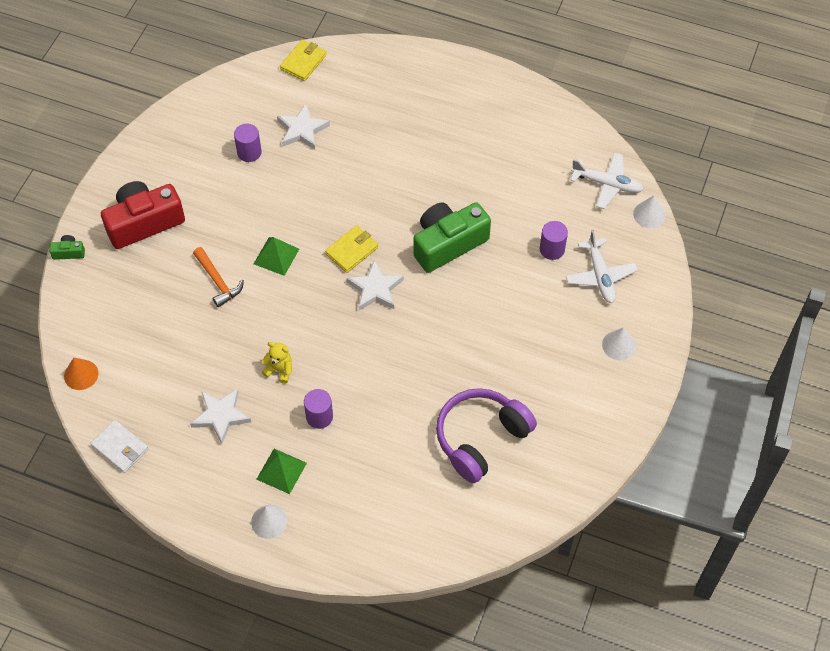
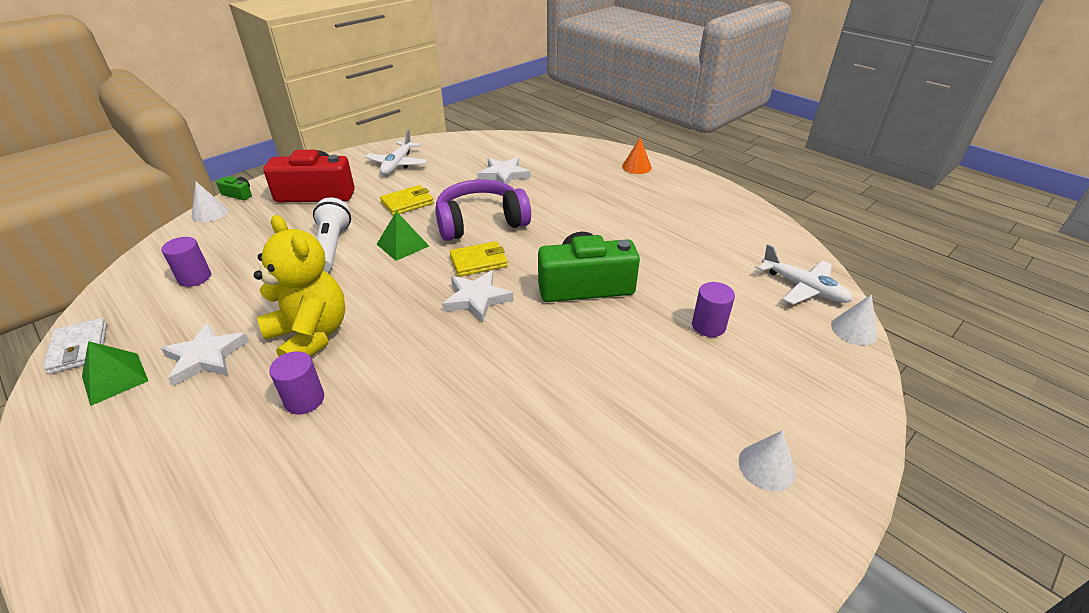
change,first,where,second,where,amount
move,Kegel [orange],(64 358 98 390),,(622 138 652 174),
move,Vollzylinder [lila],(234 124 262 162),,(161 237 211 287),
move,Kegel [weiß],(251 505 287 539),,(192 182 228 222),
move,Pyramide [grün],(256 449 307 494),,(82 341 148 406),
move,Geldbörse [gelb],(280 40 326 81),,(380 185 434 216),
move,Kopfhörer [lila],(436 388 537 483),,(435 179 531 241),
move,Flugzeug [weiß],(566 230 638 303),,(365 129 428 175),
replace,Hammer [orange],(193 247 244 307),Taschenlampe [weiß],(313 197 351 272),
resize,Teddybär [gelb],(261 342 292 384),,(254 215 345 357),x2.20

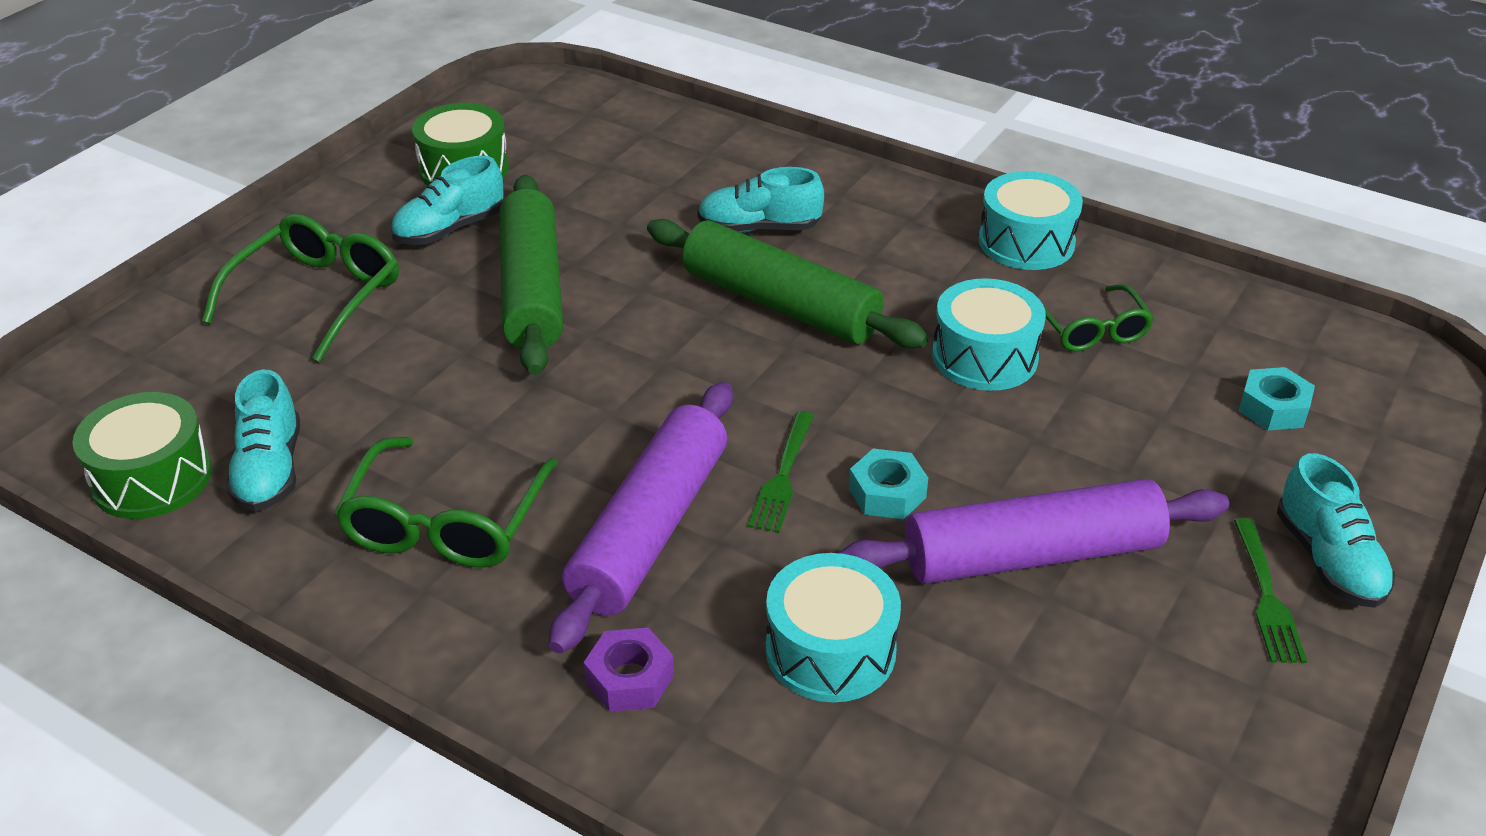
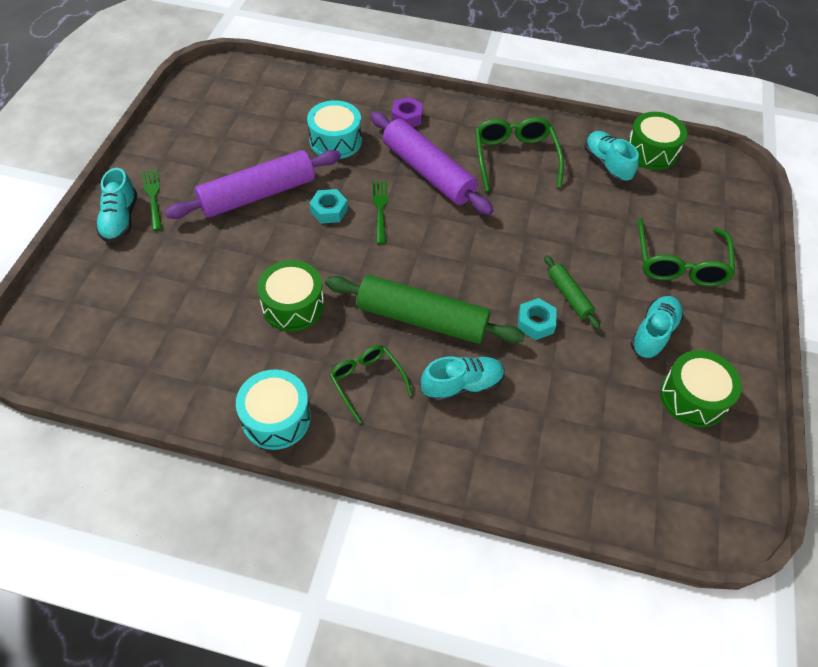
change,first,where,second,where,amount
move,Brille [grün],(1044 284 1154 352),,(330 345 412 424),
move,Sechskantmutter [türkis],(1238 367 1315 430),,(518 298 557 340),
recolor,Trommel [türkis],(932 278 1046 391),Trommel [grün],(257 260 324 331),
rotate,Nudelholz [lila],(549 382 733 654),,(371 112 493 215),45 degrees counterclockwise
rotate,Schuh [türkis],(1277 453 1395 608),,(96 168 137 243),150 degrees counterclockwise
resize,Nudelholz [grün],(499 175 563 375),,(544 255 600 329),x0.49

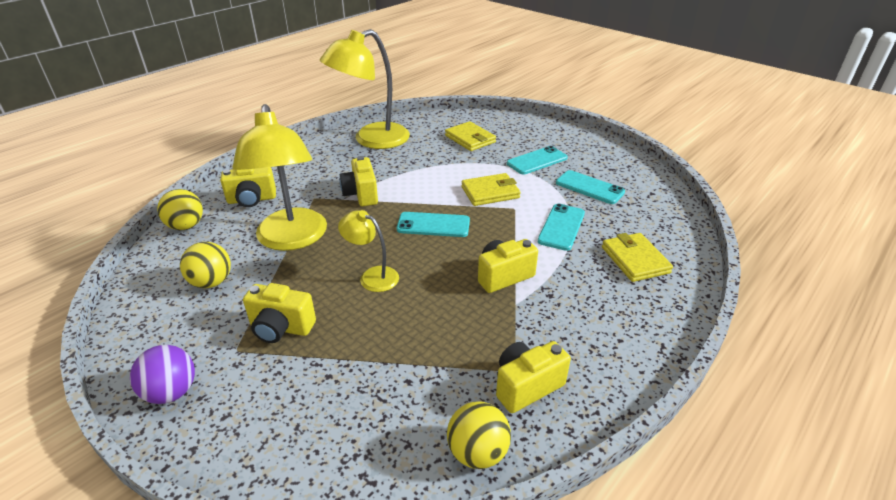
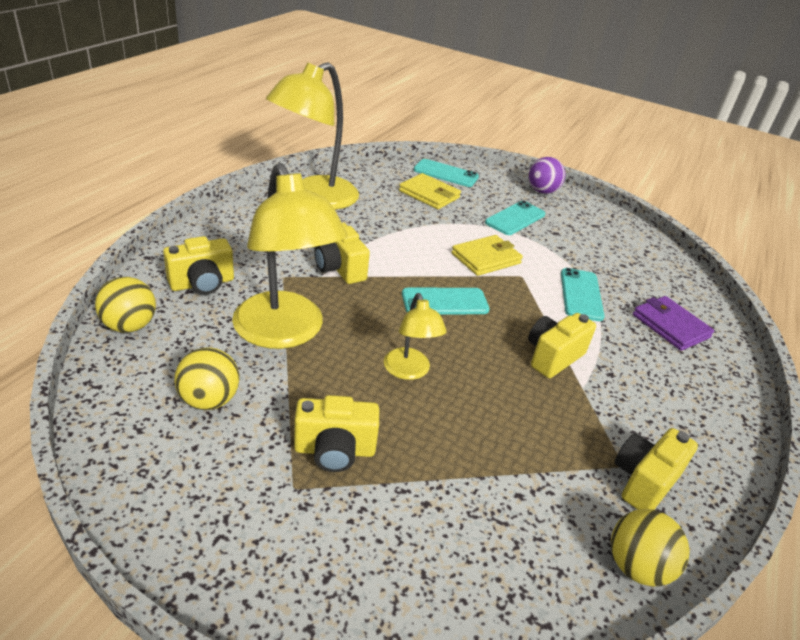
change,first,where,second,where,amount
move,Ball [lila],(130 345 195 404),,(528 157 565 194),
move,Handy [türkis],(556 170 625 204),,(414 159 479 187),
recolor,Geldbörse [gelb],(602 233 673 282),Geldbörse [lila],(633 296 714 351),
rotate,Lampe [gelb],(338 210 399 292),,(384 293 447 380),120 degrees counterclockwise

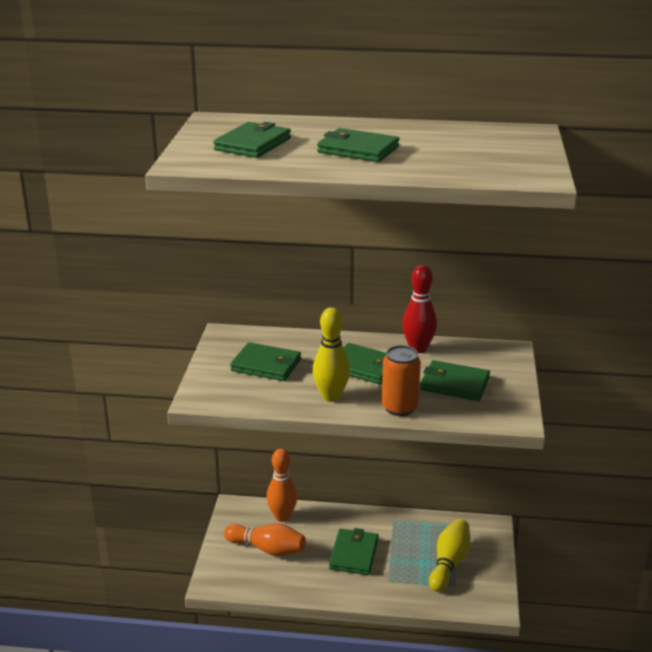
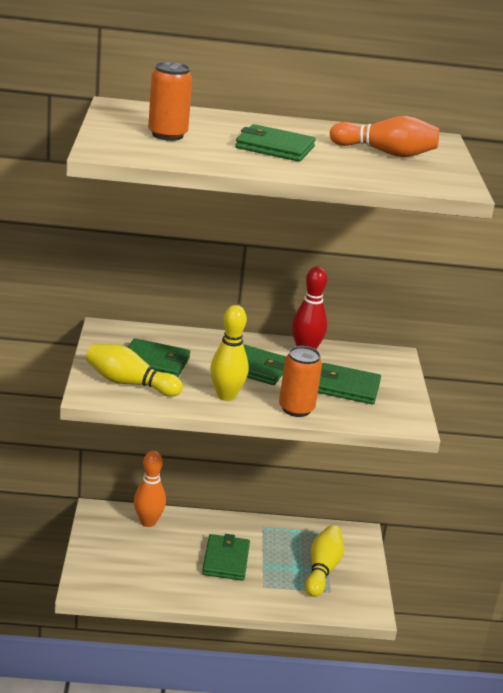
change,first,where,second,where,amount
insert,,,Bowlingkegel [gelb],(86 344 183 397),
move,Bowlingkegel [orange],(224 523 306 556),,(329 116 439 157),
replace,Geldbörse [grün],(213 122 291 158),Dose [orange],(148 62 192 141),

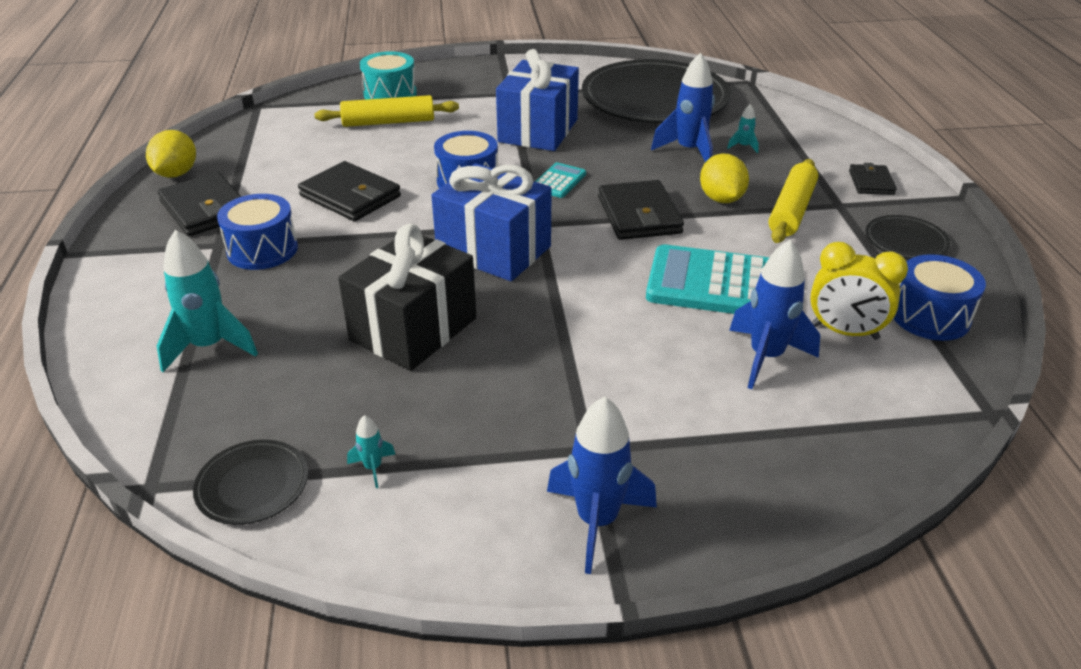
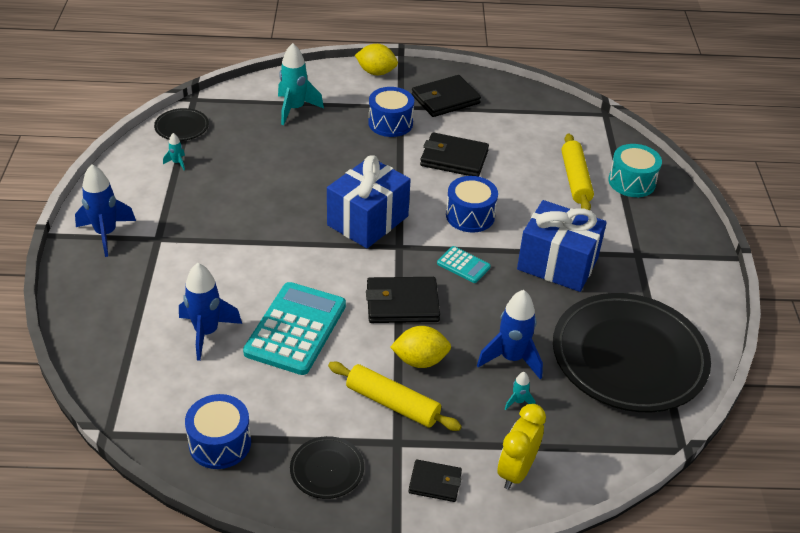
change,first,where,second,where,amount
delete,Geschenk [schwarz],(338 224 476 371),,,
move,Zitrone [gelb],(146 130 196 178),,(355 44 398 75),
move,Wecker [gelb],(810 242 908 340),,(498 404 546 490),
rotate,Geldbörse [schwarz],(298 161 401 221),,(420 132 489 177),60 degrees clockwise

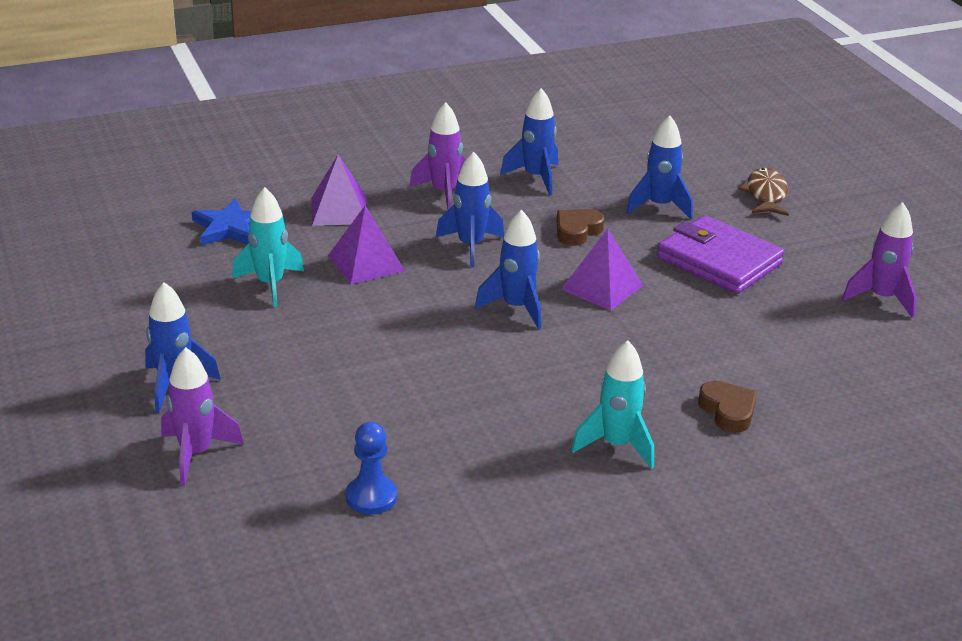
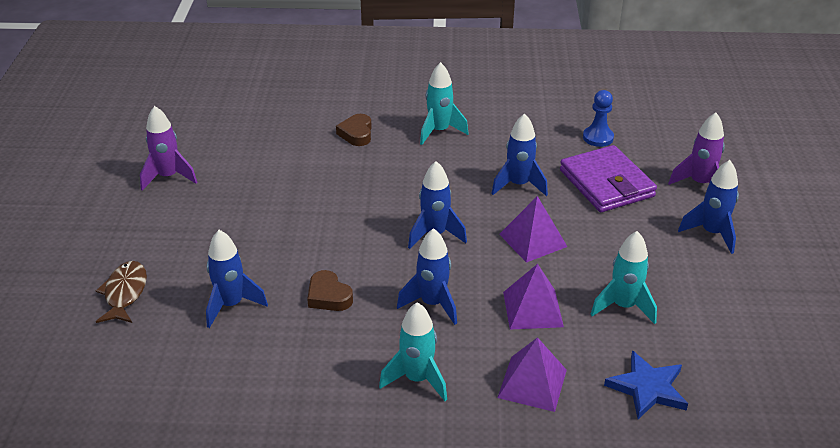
change,first,where,second,where,amount
move,Rakete [blau],(500 88 558 195),,(491 113 548 196),
move,Pyramide [lila],(561 229 643 311),,(499 196 568 263),
move,Geldbörse [lila],(657 215 784 294),,(560 145 657 212),
recolor,Rakete [lila],(409 102 466 210),Rakete [türkis],(379 302 447 401),
rotate,Herz [braun],(557 209 604 246),,(307 270 353 311),75 degrees clockwise
rotate,Fisch [braun],(738 168 789 216),,(96 261 147 323),150 degrees clockwise

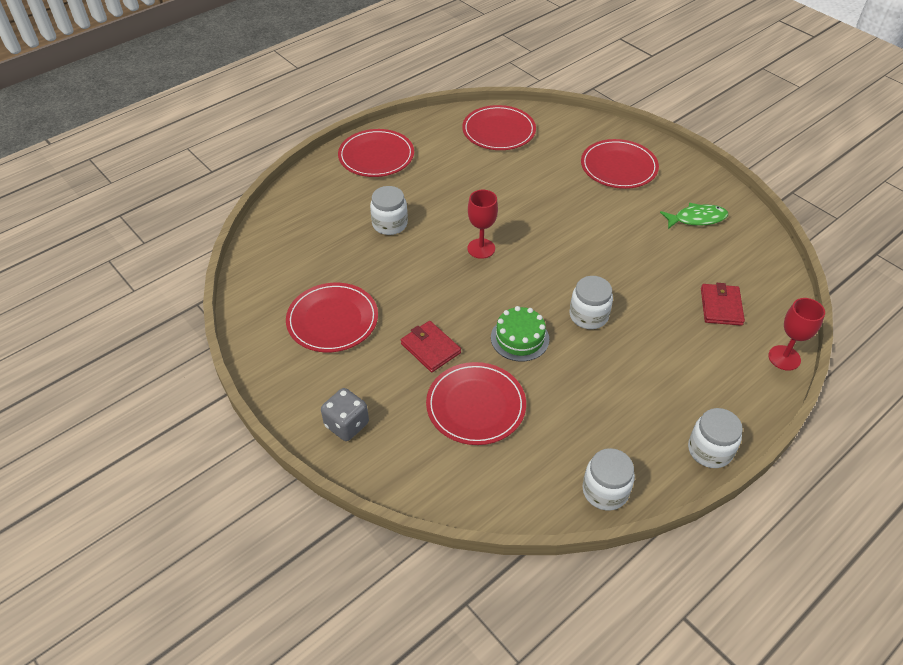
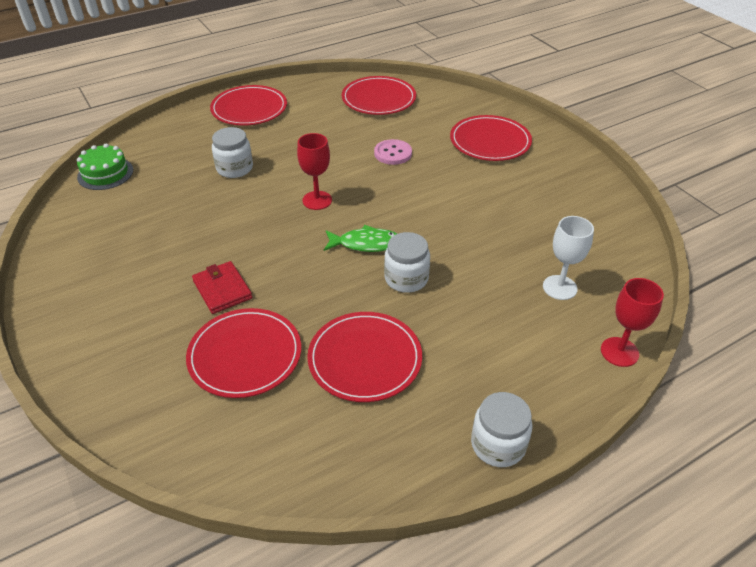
change,first,where,second,where,amount
delete,Spielwürfel [grau],(321 388 369 441),,,
delete,Einmachglas [weiß],(583 448 635 510),,,
insert,,,Knopf [rosa],(374 139 412 165),
move,Teller [rot],(286 283 378 352),,(307 312 422 402),
move,Kuchen [grün],(491 306 549 361),,(77 144 133 190),
move,Fisch [grün],(660 203 728 229),,(324 225 397 252),
replace,Geldbörse [rot],(701 283 745 326),Kelch [weiß],(543 216 594 300),

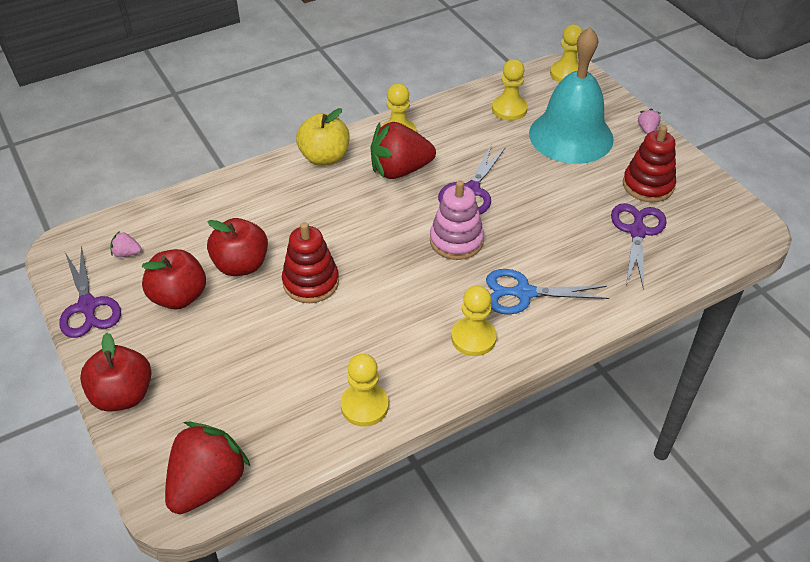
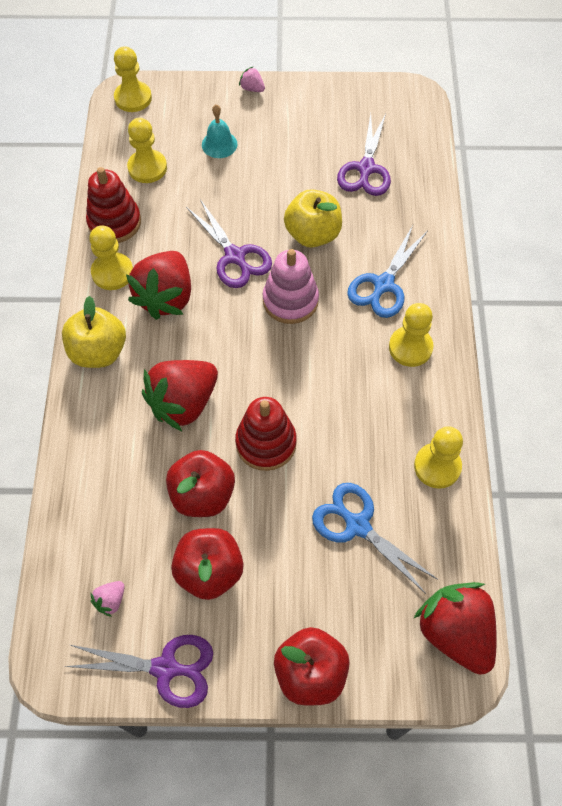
change,first,where,second,where,amount
insert,,,Erdbeere [rot],(142 360 218 431),
insert,,,Apfel [gelb],(284 189 342 248),
insert,,,Schere [blau],(312 483 438 594),
move,Stapelspielzeug [rot],(623 125 676 202),,(86 167 141 243),
rotate,Schere [lila],(611 203 667 290),,(337 113 391 196),120 degrees counterclockwise
resize,Glocke [türkis],(529 27 614 164),,(202 104 238 158),x0.41

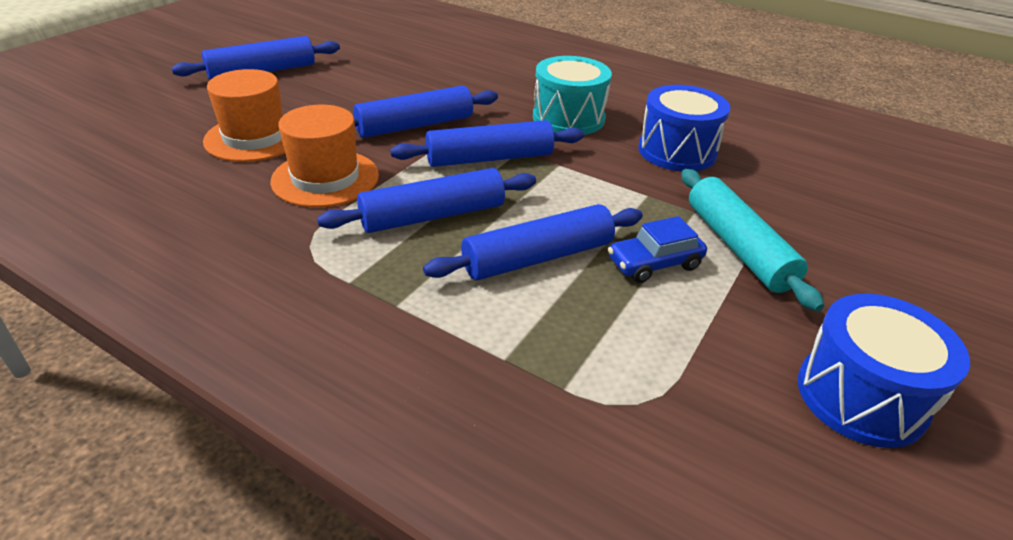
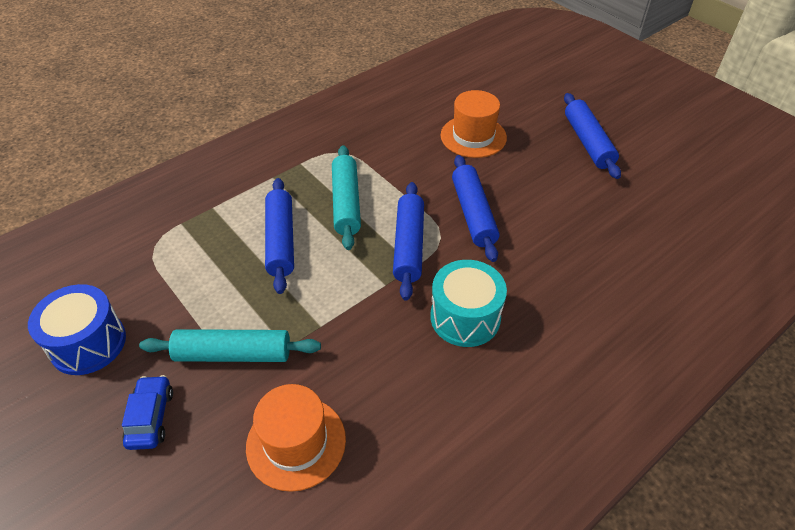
change,first,where,second,where,amount
delete,Trommel [blau],(638 85 730 171),,,
move,Hut [orange],(270 105 379 207),,(246 384 346 492),
move,Auto [blau],(608 216 707 283),,(122 375 173 450),
recolor,Nudelholz [blau],(317 168 536 233),Nudelholz [türkis],(332 145 361 250),

